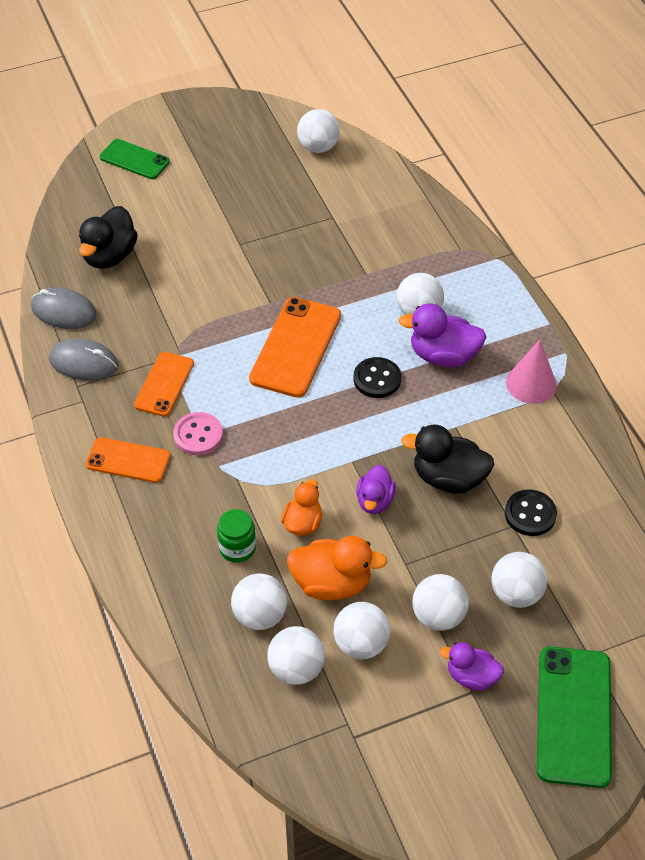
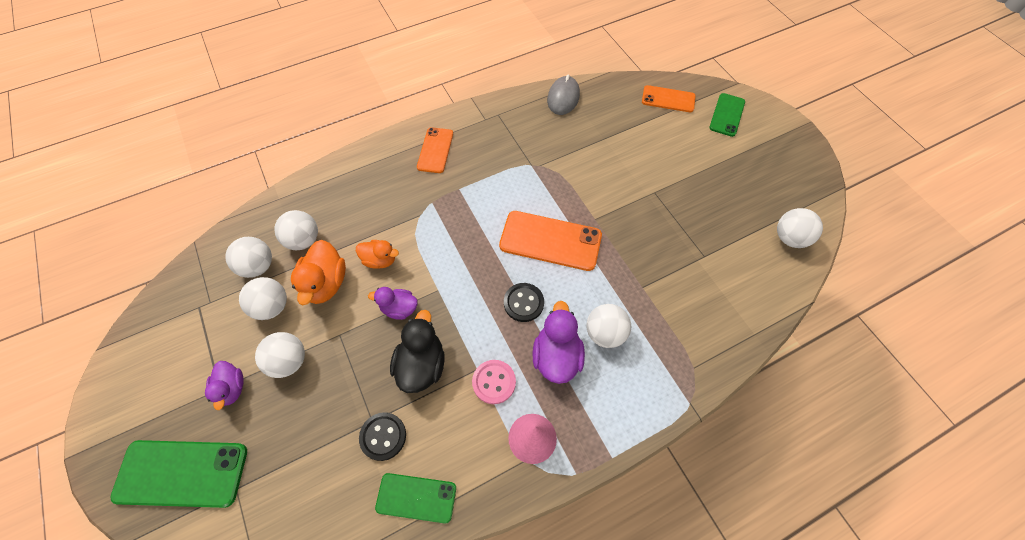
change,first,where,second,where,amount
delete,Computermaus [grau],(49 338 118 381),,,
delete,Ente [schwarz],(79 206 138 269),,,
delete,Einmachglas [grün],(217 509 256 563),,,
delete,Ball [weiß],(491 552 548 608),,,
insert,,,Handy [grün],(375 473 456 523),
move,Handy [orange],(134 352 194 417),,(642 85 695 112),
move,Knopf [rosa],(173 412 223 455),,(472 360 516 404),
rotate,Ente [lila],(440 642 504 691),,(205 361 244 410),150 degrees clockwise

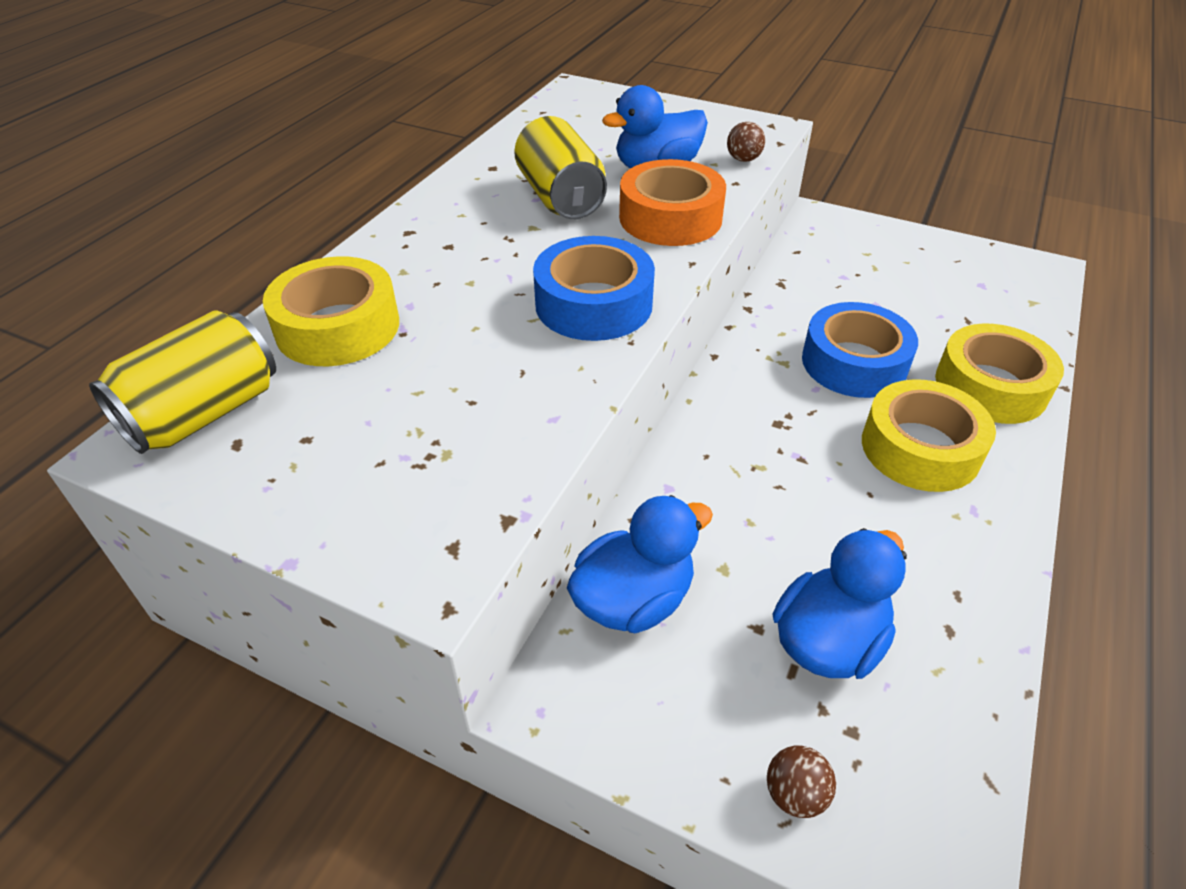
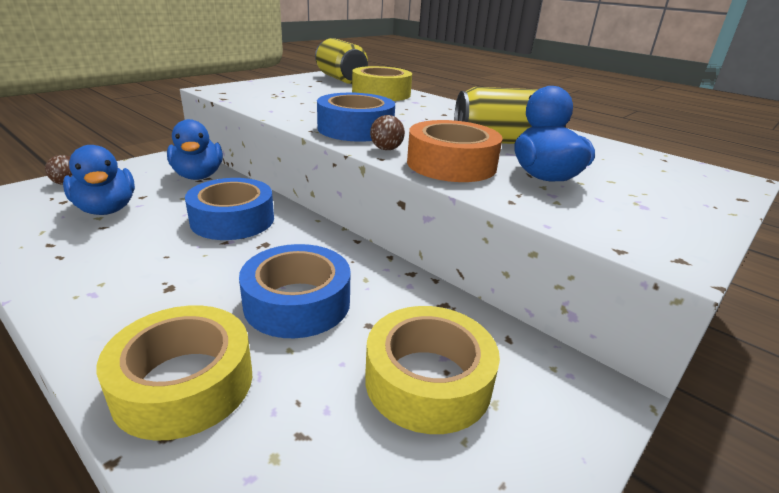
change,first,where,second,where,amount
insert,,,Klebeband [blau],(185 178 274 240),
move,Ball [braun],(727 122 765 162),,(370 115 405 150),
move,Klebeband [gelb],(862 379 996 492),,(365 306 500 434),

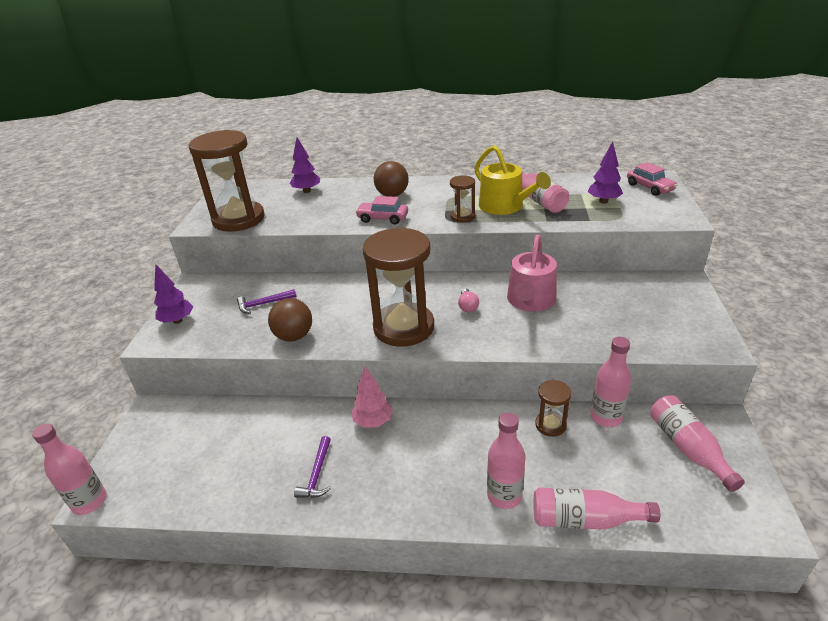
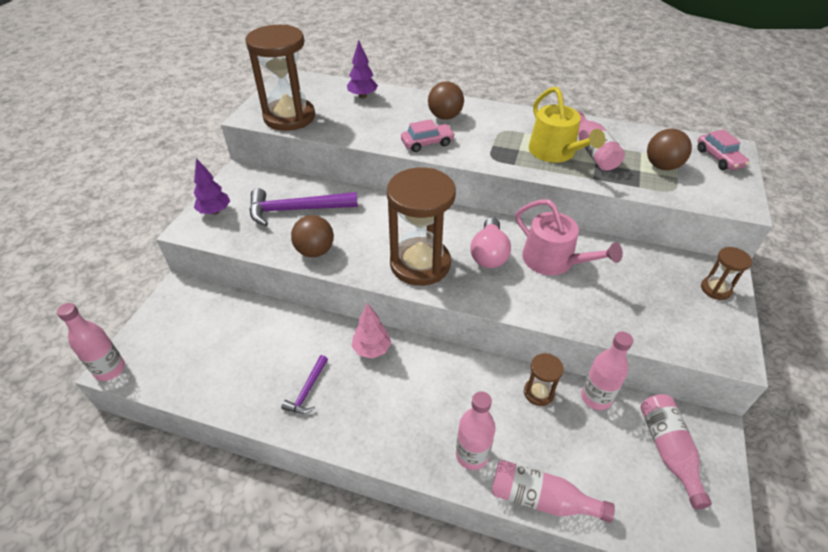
change,first,where,second,where,amount
move,Sanduhr [braun],(450 175 475 223),,(701 247 752 300),
replace,Baum [lila],(587 141 623 204),Ball [braun],(647 129 692 170),
rotate,Auto [rosa],(355 196 408 224),,(401 119 455 152),135 degrees clockwise
rotate,Gießkanne [rosa],(507 235 557 312),,(515 199 623 275),75 degrees counterclockwise
resize,Hammer [lila],(237 289 297 314),,(249 188 358 226),x1.91
resize,Glühbirne [rosa],(458 288 479 313),,(471 217 511 268),x1.86

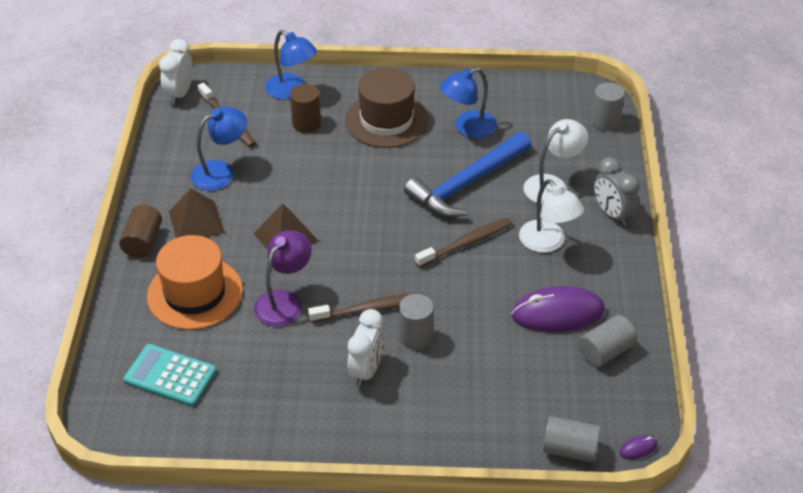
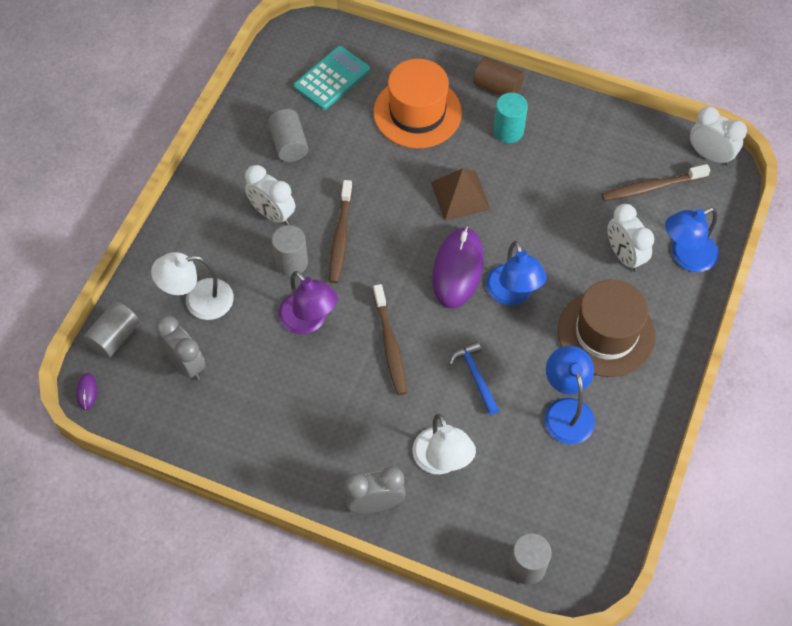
change,first,where,second,where,amount
insert,,,Wecker [grau],(155 315 206 380),
move,Lampe [blau],(190 106 247 190),,(486 241 546 305),
move,Lampe [lila],(254 230 312 327),,(278 271 338 334),
move,Computermaus [lila],(511 286 605 332),,(432 227 484 308),
move,Lampe [weiß],(519 179 584 253),,(151 252 234 320),
move,Vollzylinder [grau],(578 315 637 367),,(268 109 308 162),
replace,Pyramide [braun],(169 188 225 238),Vollzylinder [türkis],(493 93 528 143),
replace,Vollzylinder [braun],(290 84 321 133),Wecker [weiß],(607 204 654 272),
resize,Hammer [blau],(404 132 531 218),,(449 342 499 415),x0.48

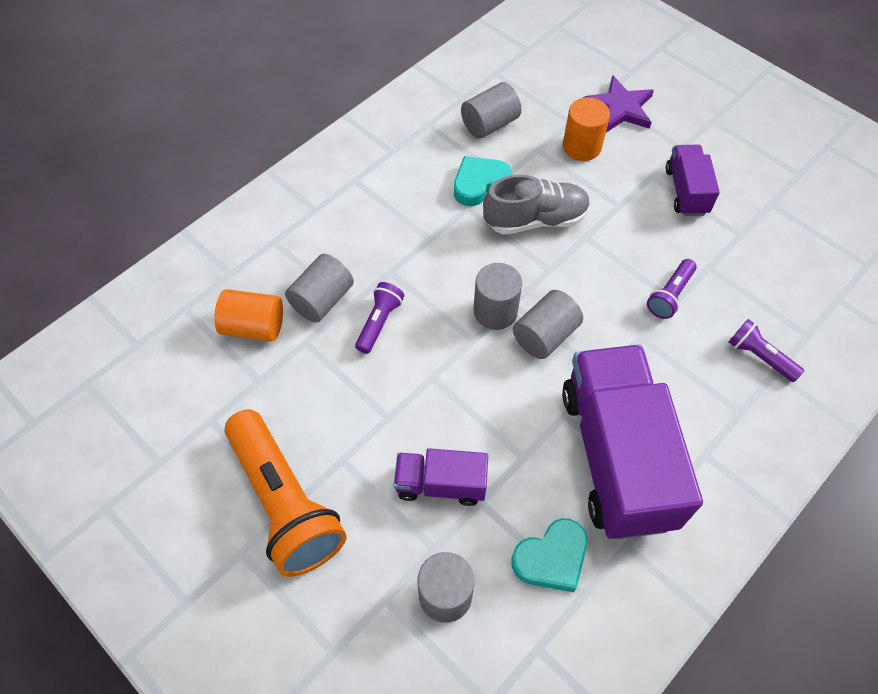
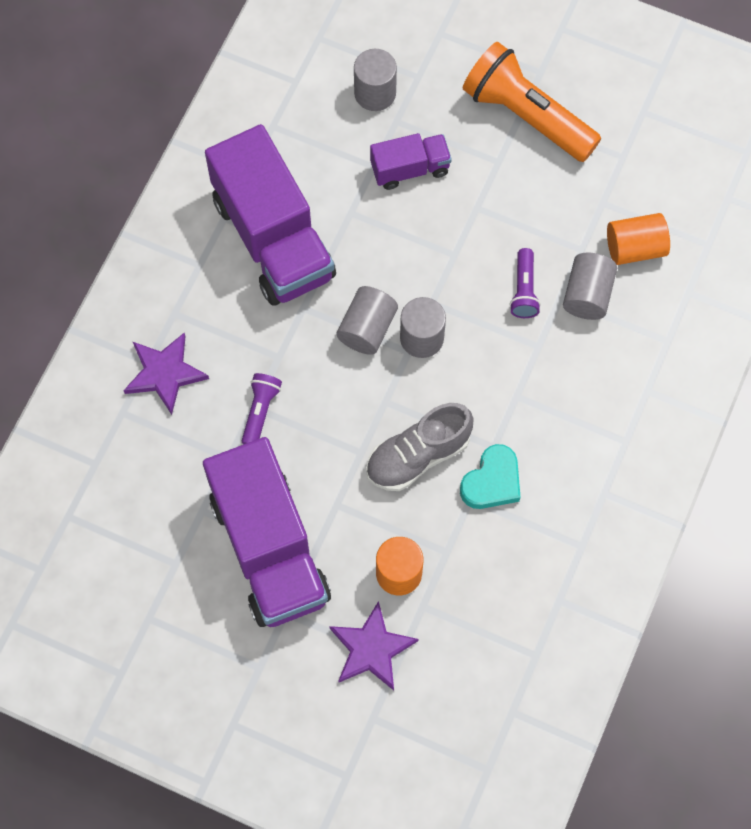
change,first,where,second,where,amount
delete,Vollzylinder [grau],(461 82 521 139),,,
delete,Herz [türkis],(512 518 587 592),,,
replace,Taschenlampe [lila],(729 319 804 382),Stern [lila],(123 332 209 415),
resize,Lastwagen [lila],(666 145 720 216),,(203 437 331 627),x2.02

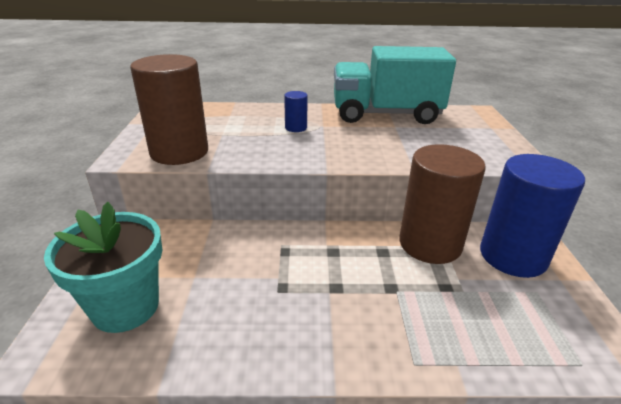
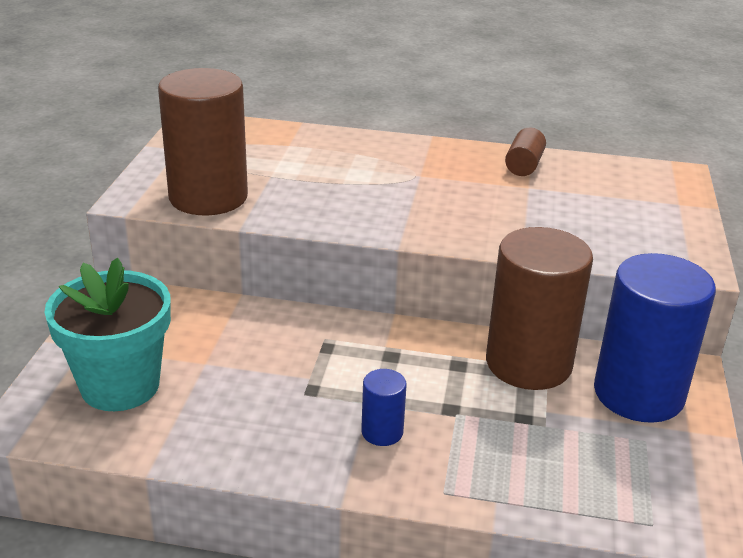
change,first,where,second,where,amount
move,Vollzylinder [blau],(284 91 308 132),,(361 369 407 446),
replace,Lastwagen [türkis],(334 46 456 124),Vollzylinder [braun],(505 128 546 176),

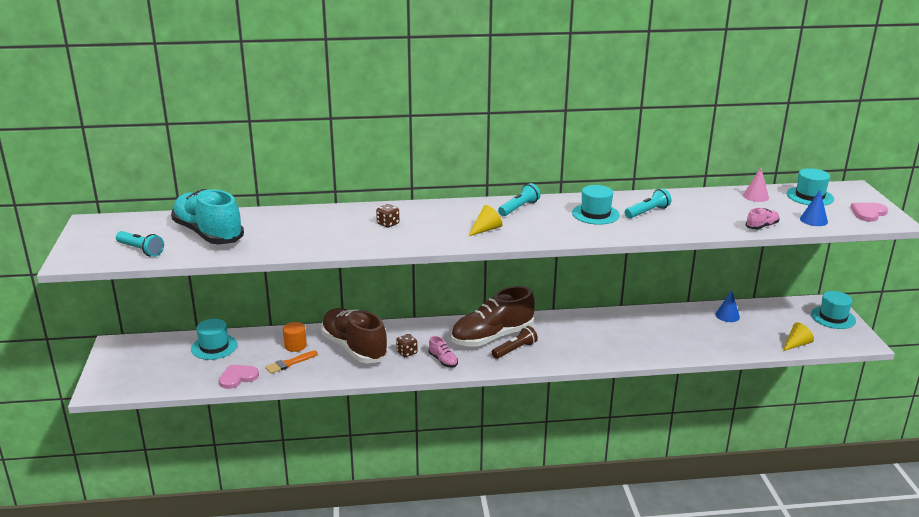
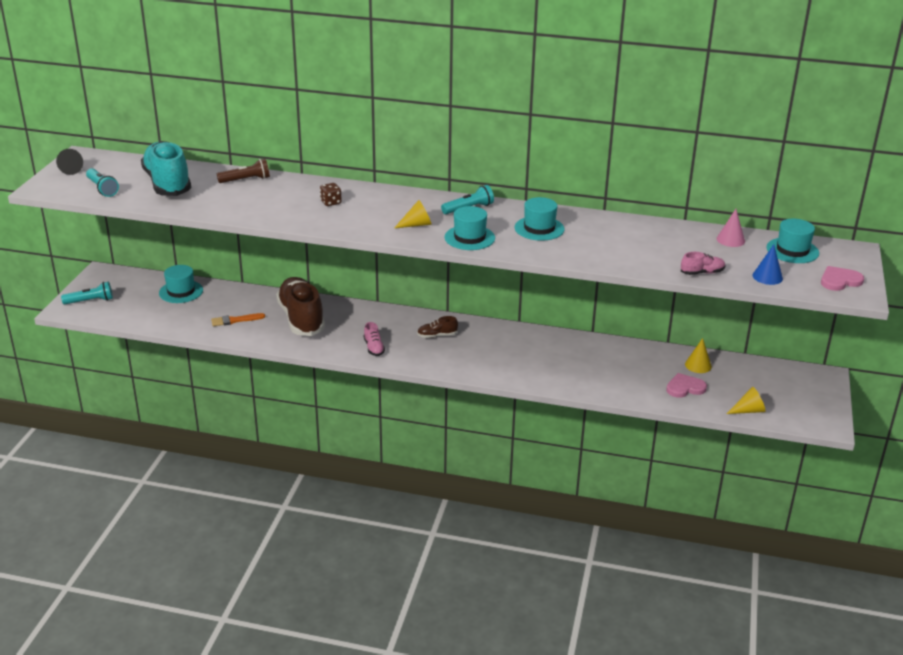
change,first,where,second,where,amount
delete,Vollzylinder [orange],(283 322 307 352),,,
delete,Spielwürfel [braun],(396 334 417 357),,,
insert,,,Kegel [schwarz],(56 149 83 175),
move,Herz [rosa],(219 365 259 389),,(666 373 707 398),
move,Taschenlampe [braun],(492 326 538 359),,(217 159 270 183),
move,Taschenlampe [türkis],(625 188 671 219),,(61 282 113 305),
move,Hut [türkis],(811 291 856 329),,(445 206 495 250),
recolor,Kegel [blau],(715 290 740 322),Kegel [gelb],(685 338 712 373),
resize,Schuh [braun],(451 286 535 347),,(417 316 458 338),x0.42

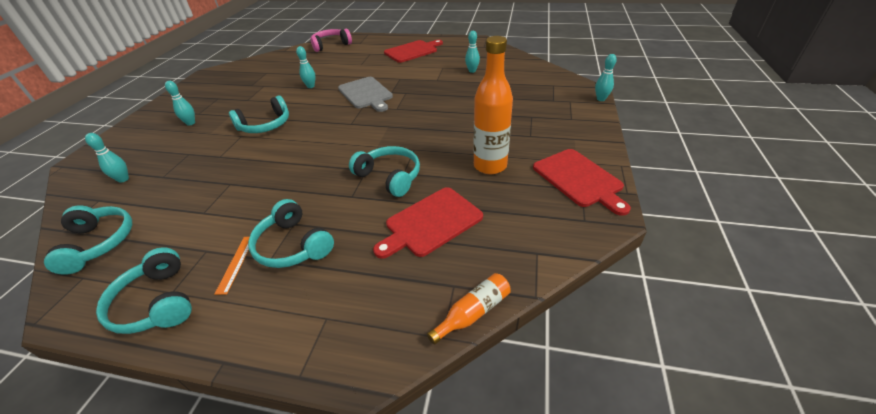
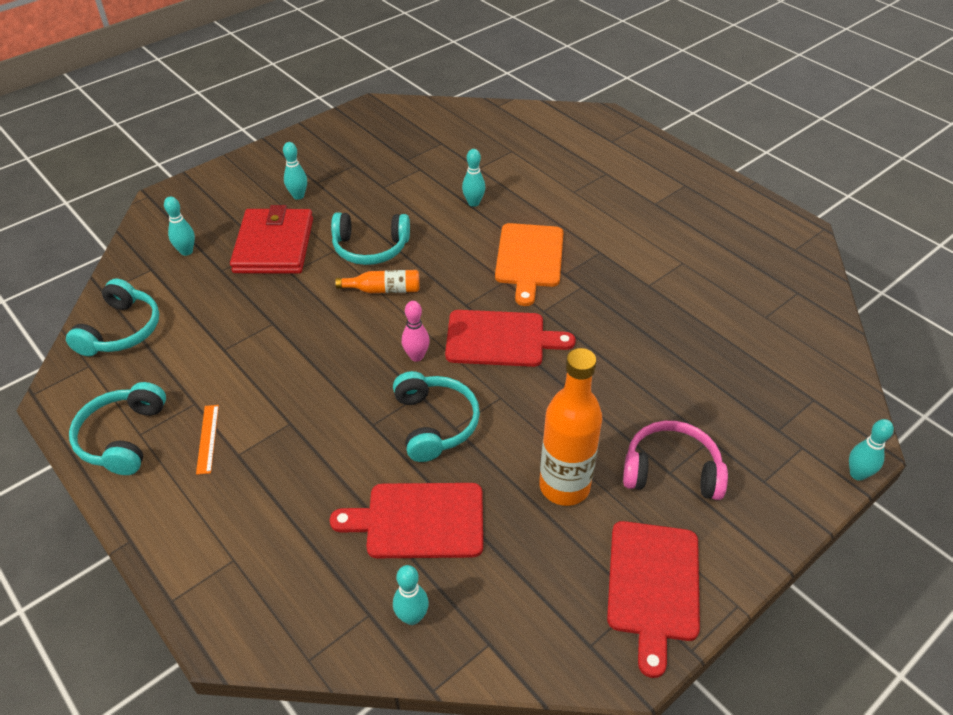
change,first,where,second,where,amount
delete,Kopfhörer [türkis],(248 199 334 268),,,
insert,,,Geldbörse [rot],(230 205 313 274),
insert,,,Bowlingkegel [rosa],(402 301 430 362),
move,Kopfhörer [rosa],(311 29 352 52),,(623 421 728 500),
move,Schneidebrett [rot],(384 40 443 63),,(445 310 576 367),
move,Flasche [orange],(427 273 511 345),,(335 270 420 293),
move,Bowlingkegel [türkis],(465 31 480 73),,(393 565 429 625),
recolor,Schneidebrett [grau],(338 77 393 112),Schneidebrett [orange],(495 223 564 306),
rotate,Lineal [orange],(214 237 250 295),,(196 405 219 475),45 degrees counterclockwise

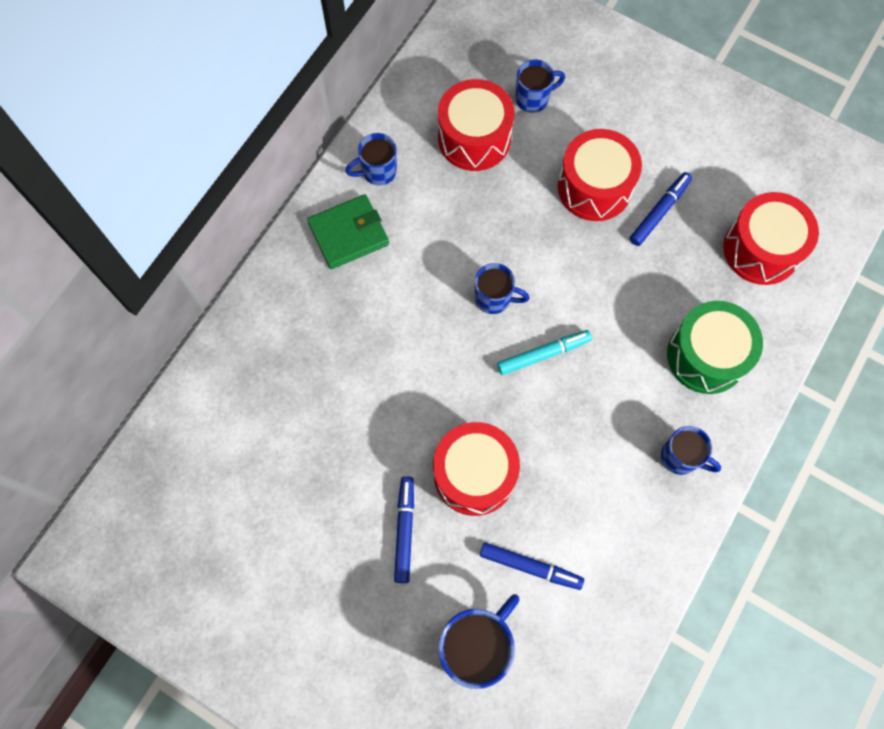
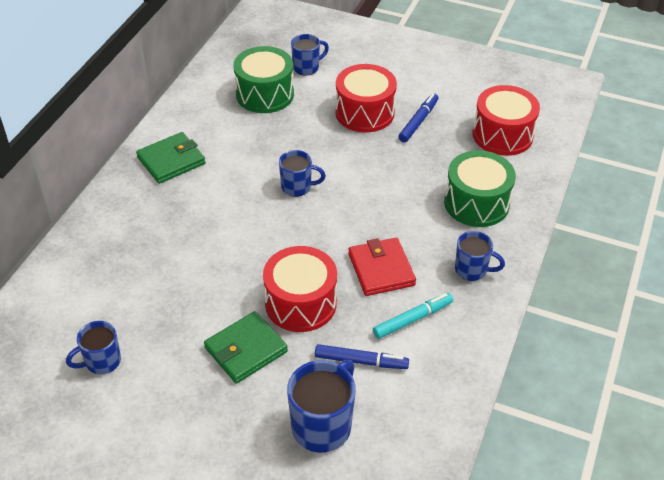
change,first,where,second,where,amount
insert,,,Geldbörse [rot],(348 238 416 296),
move,Tasse [blau],(346 133 397 185),,(66 321 121 375),
move,Filzstift [türkis],(497 330 592 375),,(373 293 453 339),
replace,Filzstift [blau],(394 476 414 583),Geldbörse [grün],(204 311 288 384),
recolor,Trommel [rot],(438 79 514 171),Trommel [grün],(233 46 294 113),

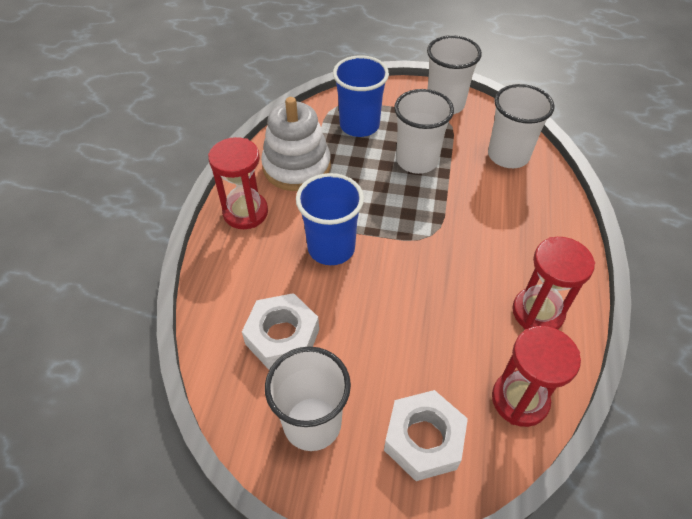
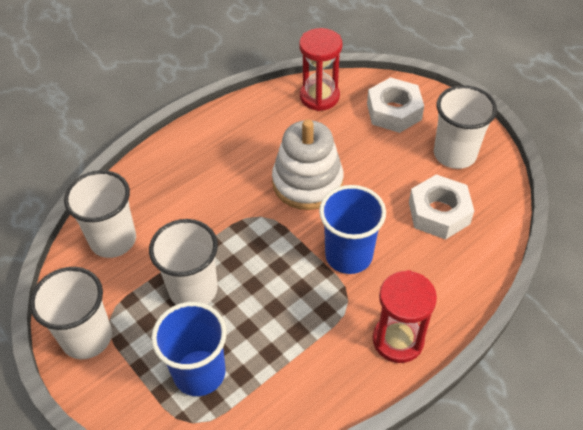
change,first,where,second,where,amount
delete,Sanduhr [rot],(512 237 595 329),,,
move,Stapelspielzeug [weiß],(261 97 331 191),,(272 119 344 210),

